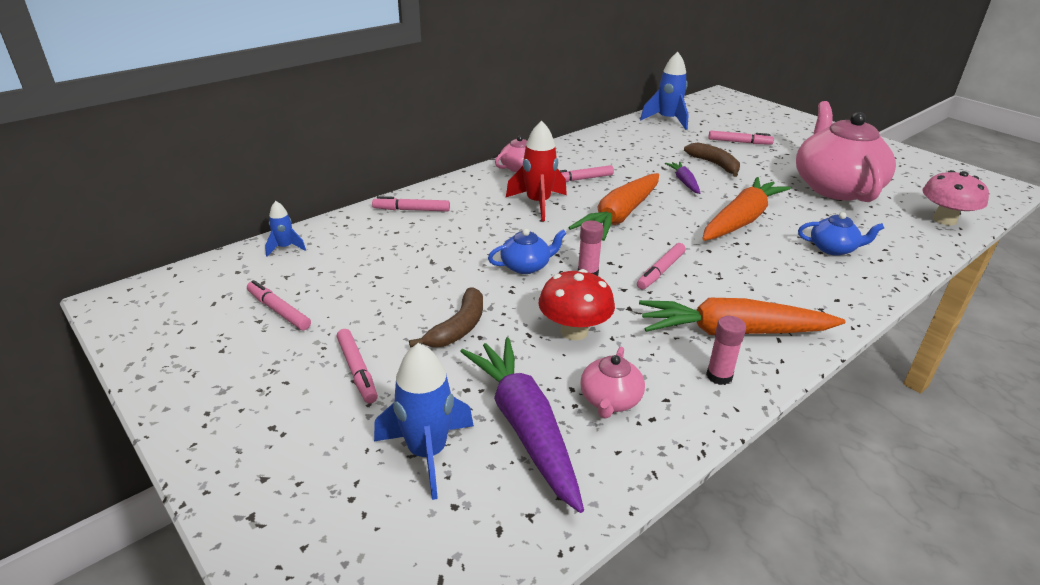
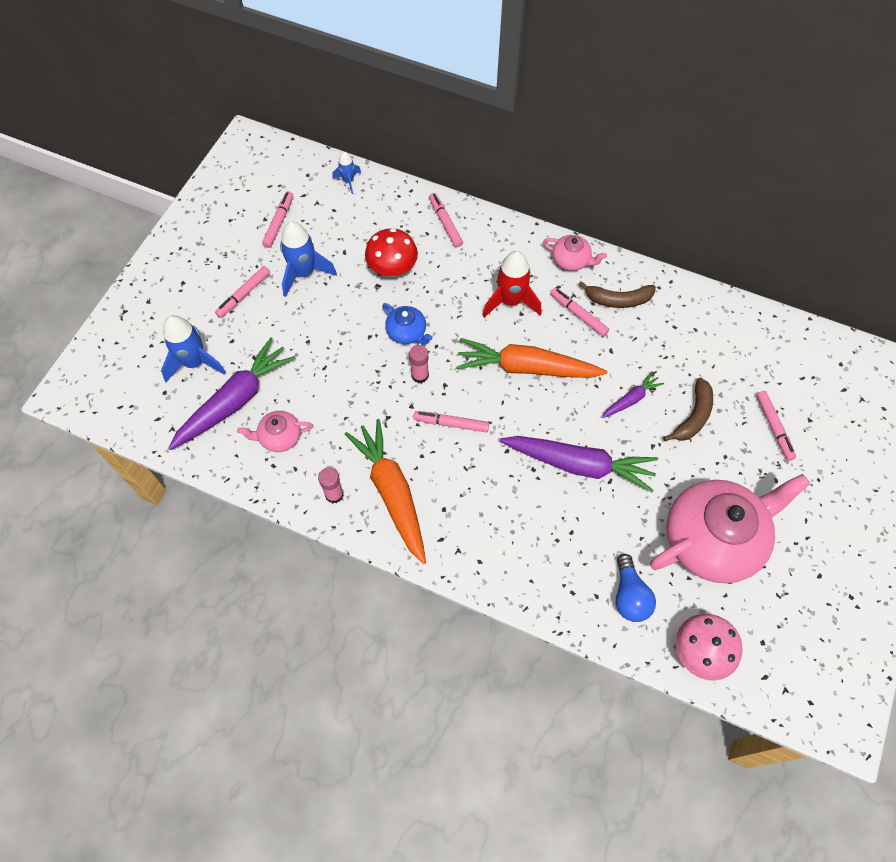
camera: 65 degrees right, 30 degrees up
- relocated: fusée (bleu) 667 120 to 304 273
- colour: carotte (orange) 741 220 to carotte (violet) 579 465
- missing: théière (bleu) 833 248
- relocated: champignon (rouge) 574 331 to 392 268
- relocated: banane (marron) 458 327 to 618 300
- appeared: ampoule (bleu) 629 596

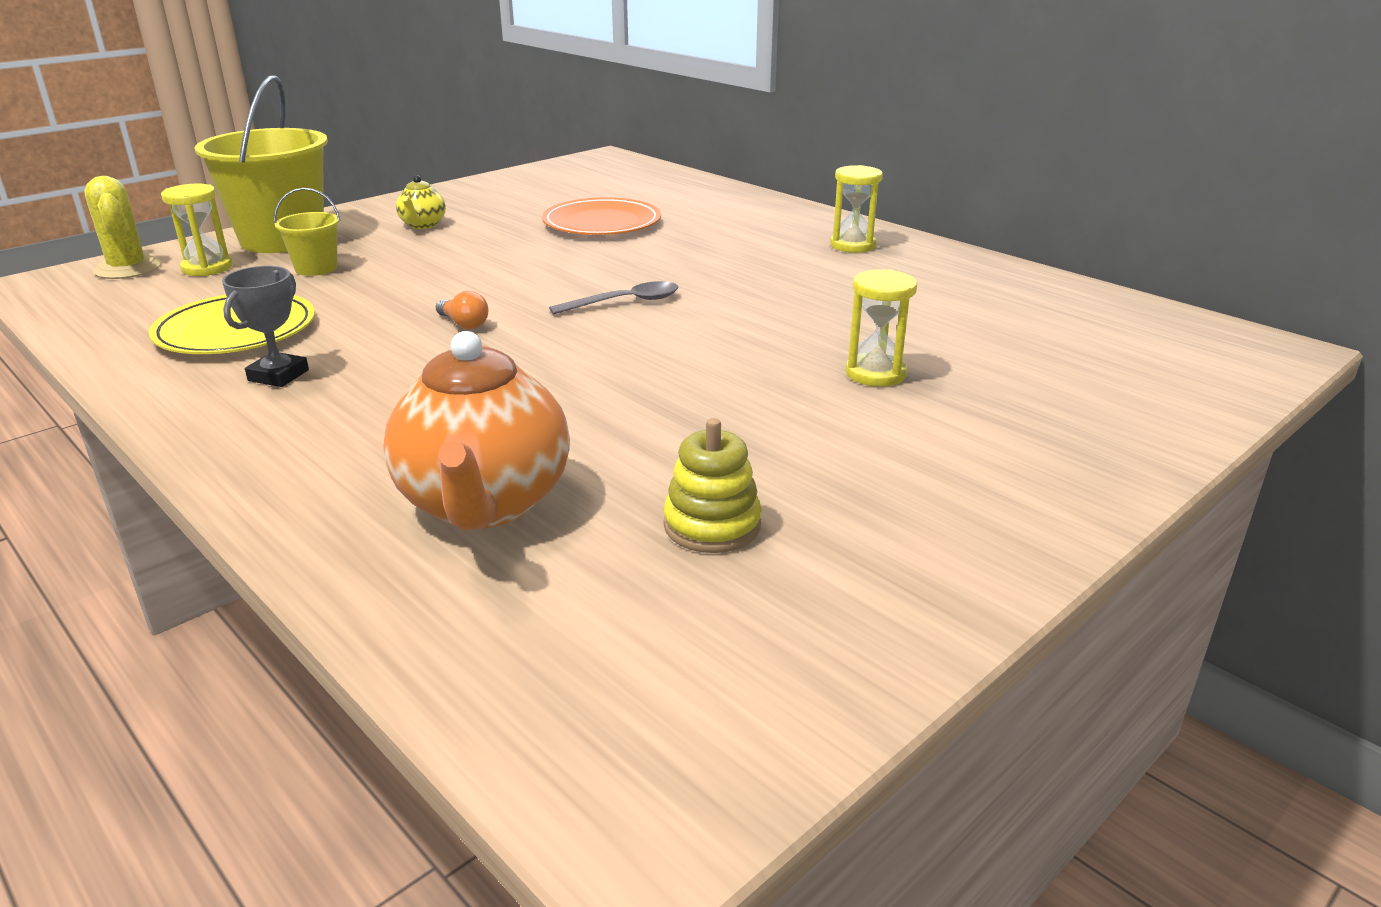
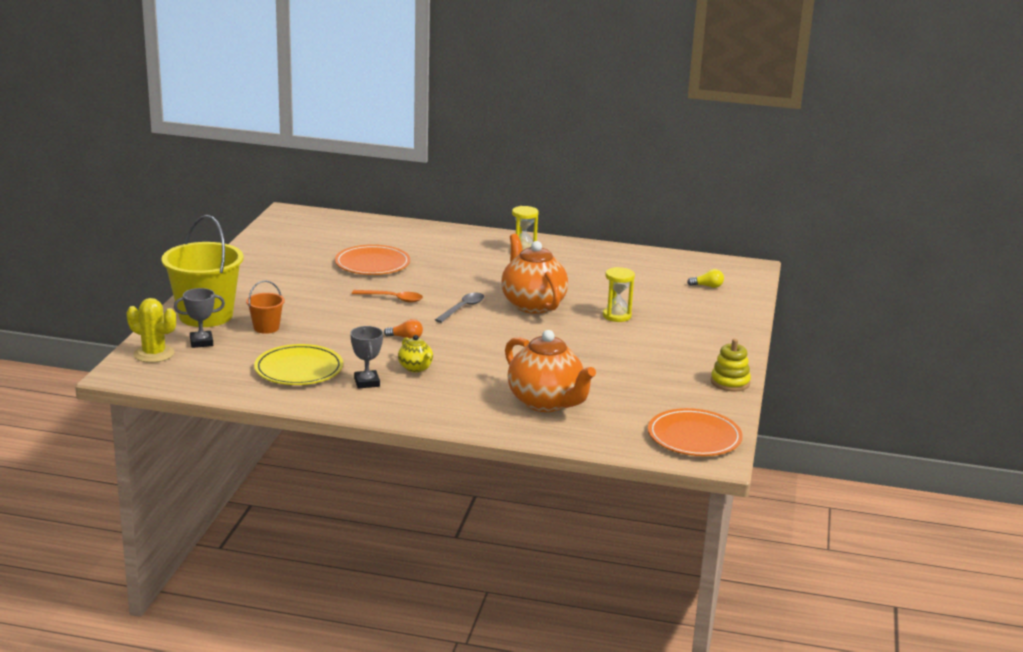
camera: 35 degrees left, 5 degrees down
- relocated: théière (jaune) 422 225 to 416 368
- exchanged: sablier (jaune) 207 268 to trophée (gris) 201 342
- colour: seau (jaune) 316 268 to seau (orange) 266 328
- relocated: jouet à empiler (jaune) 712 525 to 730 382
- appeared: théière (orange) 532 304
- appeared: ampoule (jaune) 707 286
- appeared: cuillère (orange) 392 299
- appeared: assiette (orange) 694 437

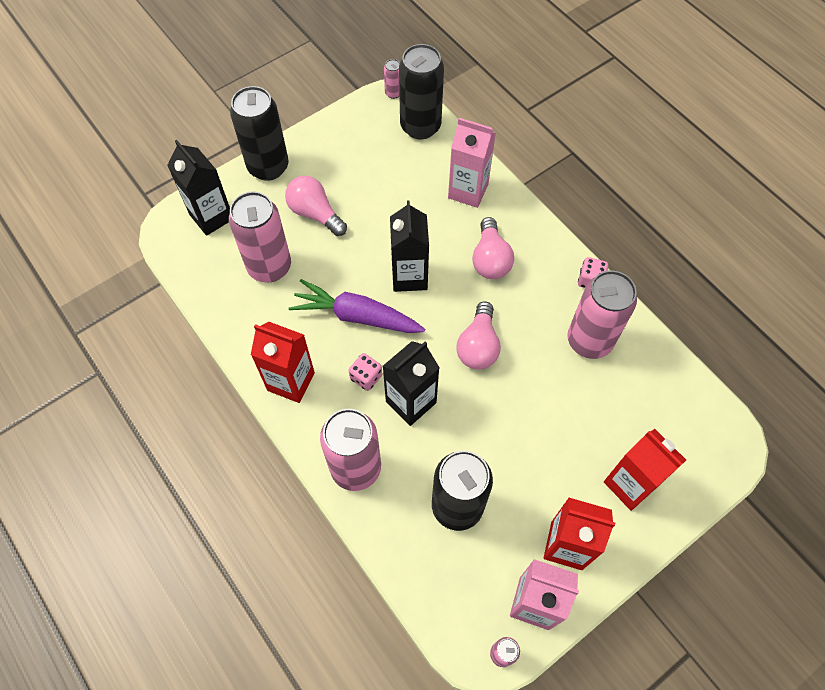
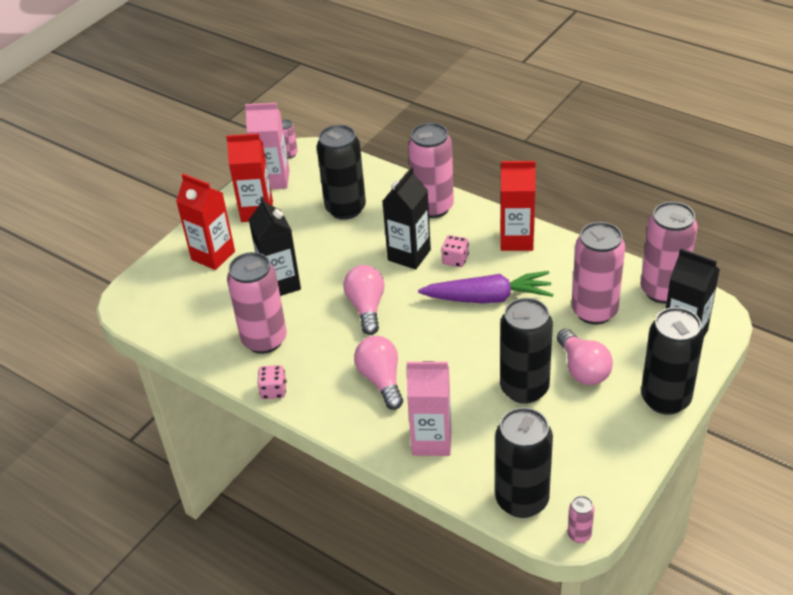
camera: 165 degrees right, 20 degrees down
- spun: ampoule (rose) 315 213 = 582 369 45 degrees clockwise
- relocated: brique de lait (noir) 409 276 to 280 284
- appeared: canette (rose) 663 291
- appeared: canette (noir) 524 388

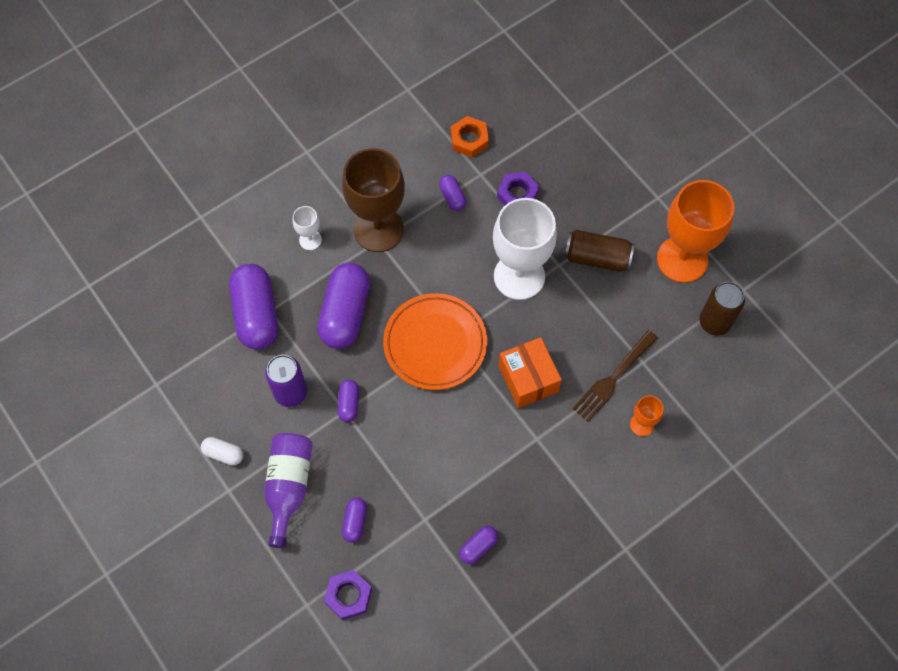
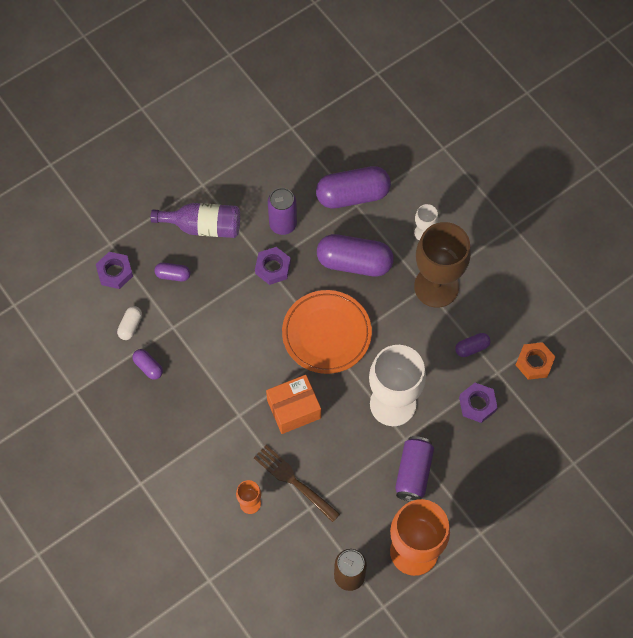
camera: 90 degrees right, 0 degrees up
- colour: canette (marron) 597 258 to canette (violet) 413 473
- exchanged: gélule (violet) 349 404 to écrou (violet) 273 268
- relocated: gélule (blanc) 223 454 to 130 326

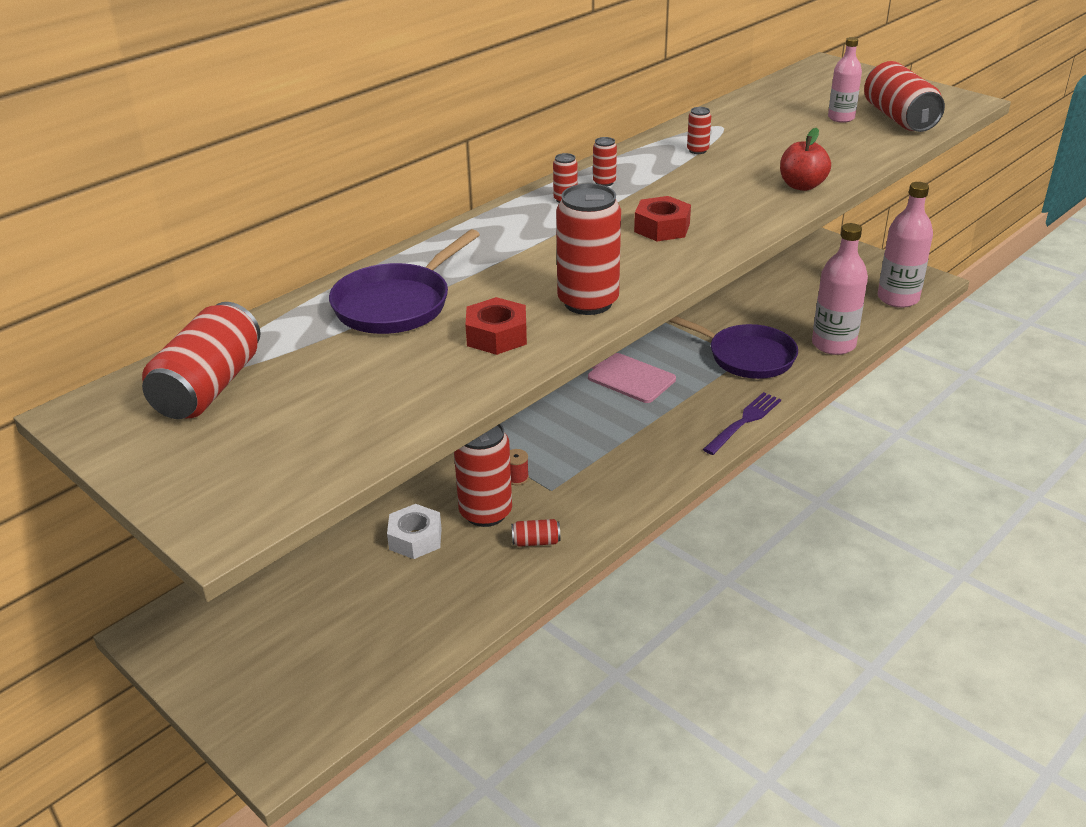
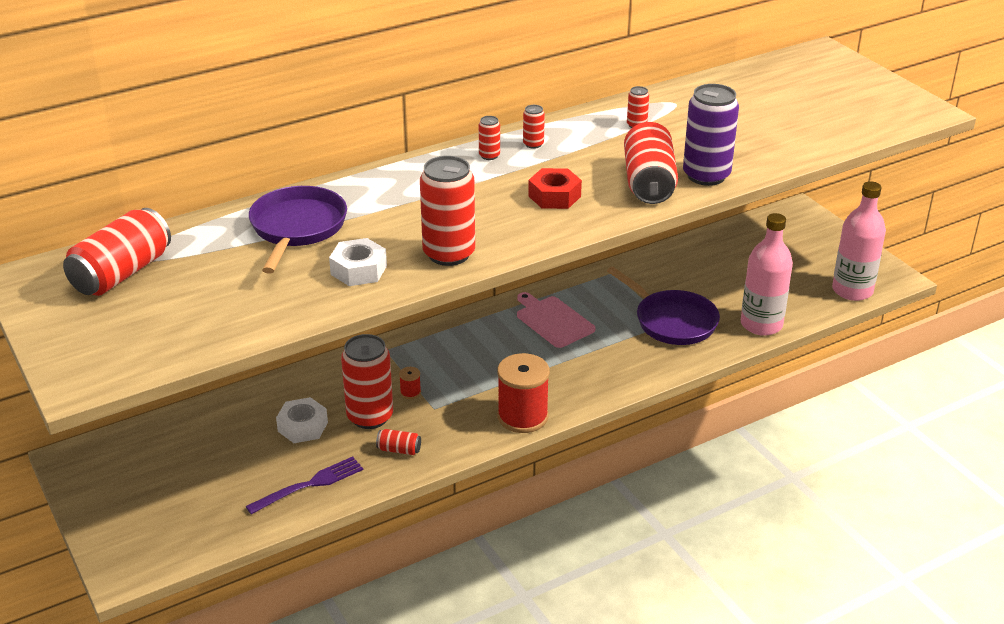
camera: 15 degrees right, 0 degrees up
- missing: bouteille (rose) 841 118
- relocated: canette (rouge) 899 118 to 649 183
- exchanged: pomme (rouge) 802 186 to canette (violet) 706 175
- spun: poêle (violet) 397 304 = 297 228 135 degrees clockwise
- colour: écrou (rouge) 496 336 to écrou (blanc) 358 270
- relocated: fourchette (violet) 744 422 to 309 485
- appeared: bobine (rouge) 522 417

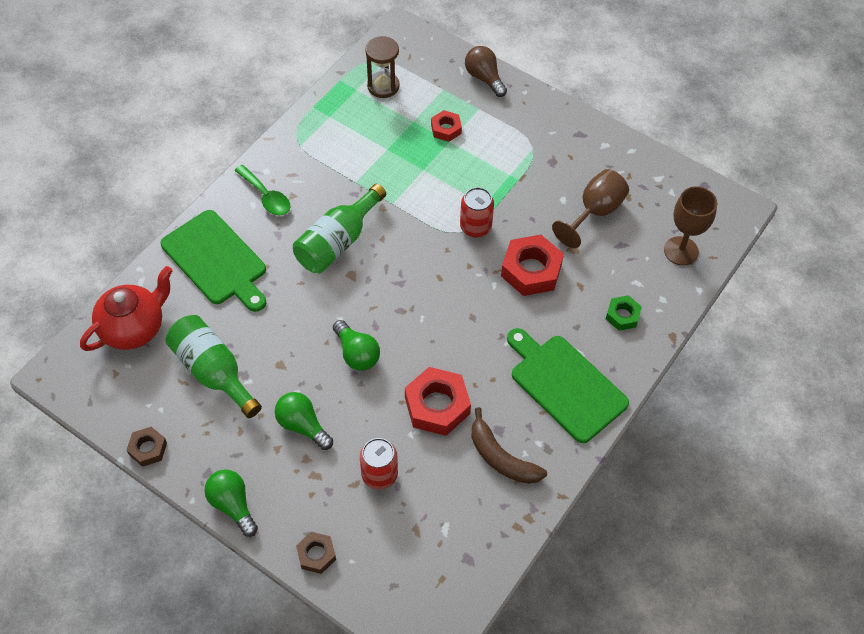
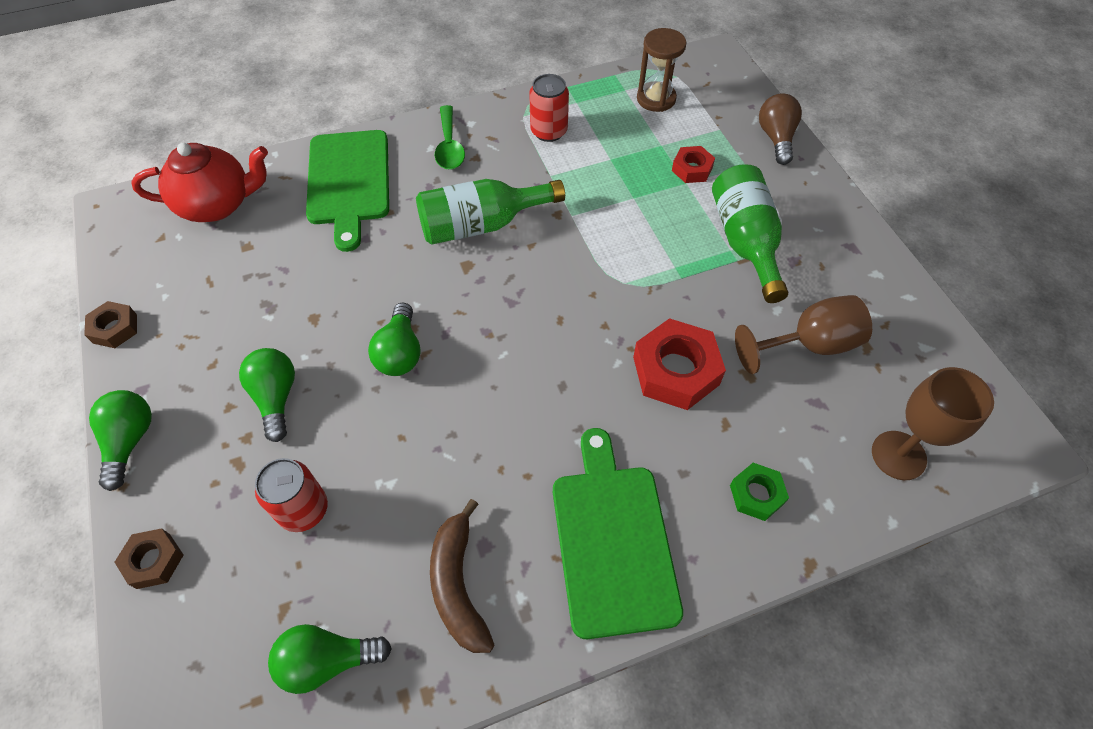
camera: 35 degrees right, 0 degrees up
- relocated: canette (rouge) 475 227 to 549 131
- relocated: bouteille (vert) 213 372 to 745 242
- missing: écrou (rouge) 437 406
- appeared: ampoule (vert) 327 661

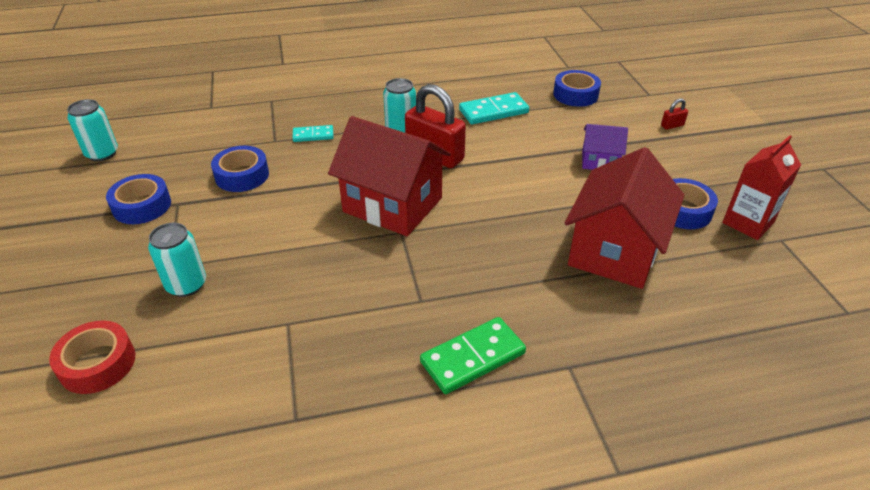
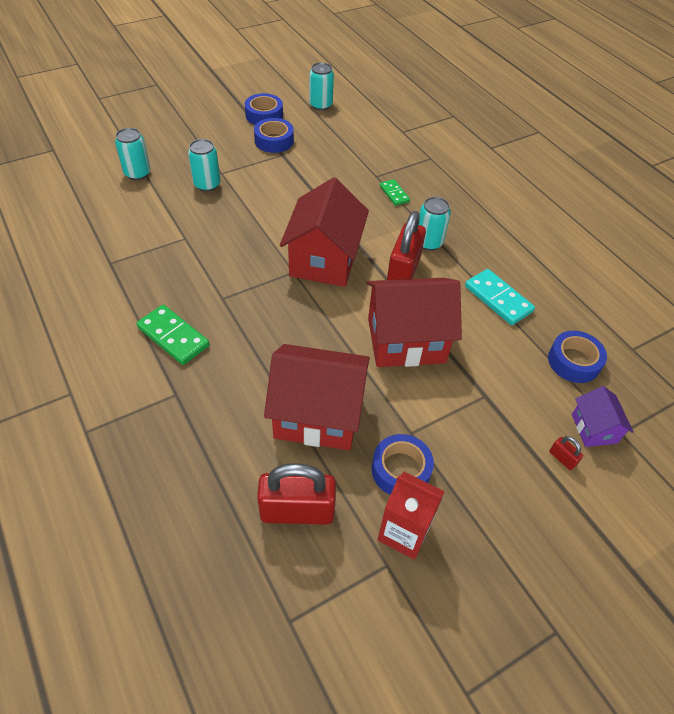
camera: 70 degrees right, 10 degrees up
- relocated: maison (violet) 599 161 to 594 428
- colour: domino (turquoise) 313 135 to domino (vert) 394 194
- relocated: ruban adhésif (bleu) 242 175 to 264 115
- exchanged: ruban adhésif (rouge) 97 363 to canette (turquoise) 137 173
- appeared: maison (rouge) 406 340
- appeared: cadenas (rouge) 297 511

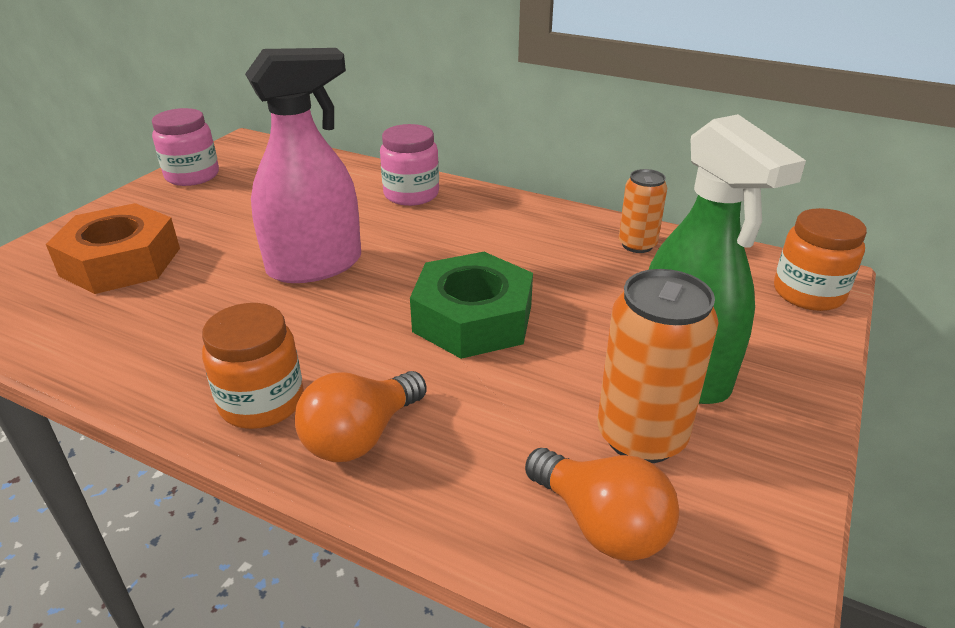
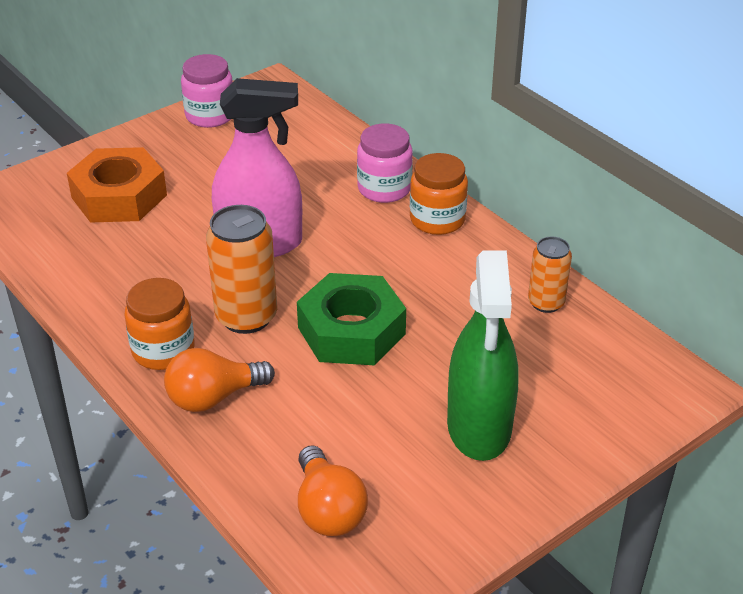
camera: 25 degrees right, 5 degrees up
- relocated: bocal (orange) 808 293 to 437 220
- relocated: canette (orange) 641 436 to 246 317

